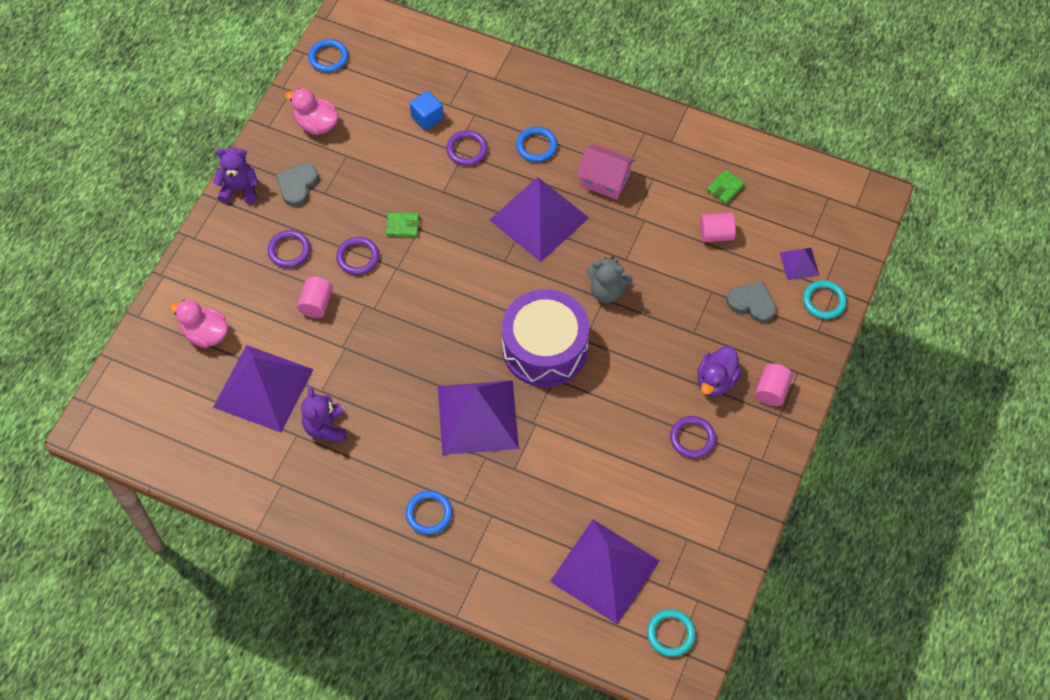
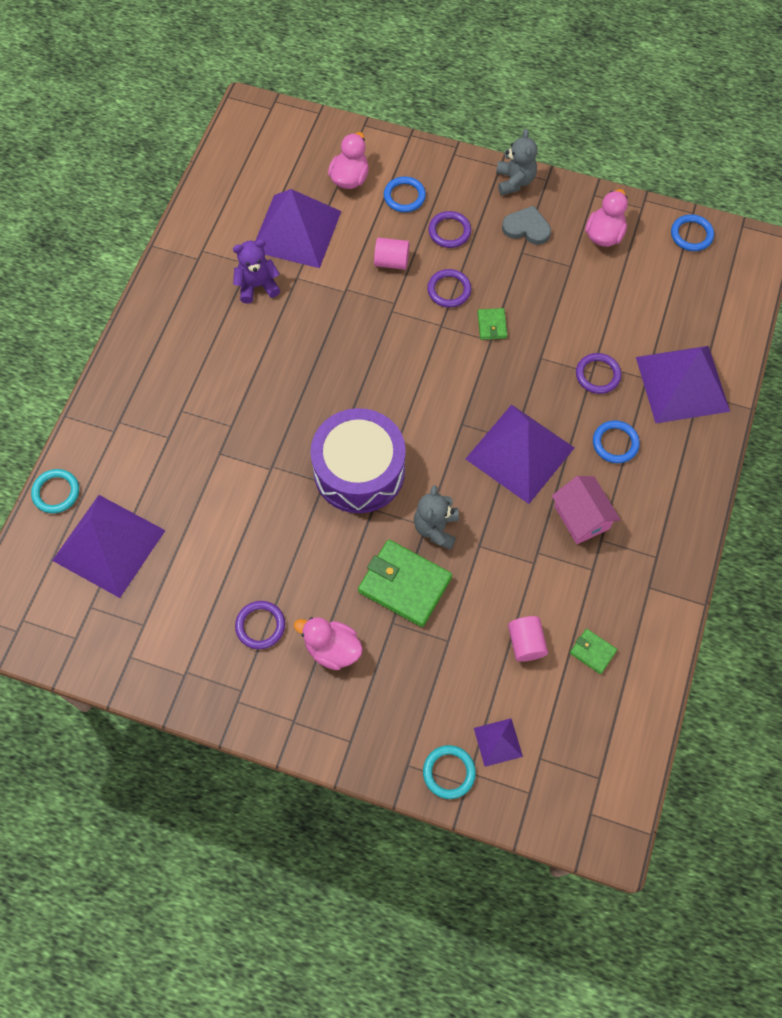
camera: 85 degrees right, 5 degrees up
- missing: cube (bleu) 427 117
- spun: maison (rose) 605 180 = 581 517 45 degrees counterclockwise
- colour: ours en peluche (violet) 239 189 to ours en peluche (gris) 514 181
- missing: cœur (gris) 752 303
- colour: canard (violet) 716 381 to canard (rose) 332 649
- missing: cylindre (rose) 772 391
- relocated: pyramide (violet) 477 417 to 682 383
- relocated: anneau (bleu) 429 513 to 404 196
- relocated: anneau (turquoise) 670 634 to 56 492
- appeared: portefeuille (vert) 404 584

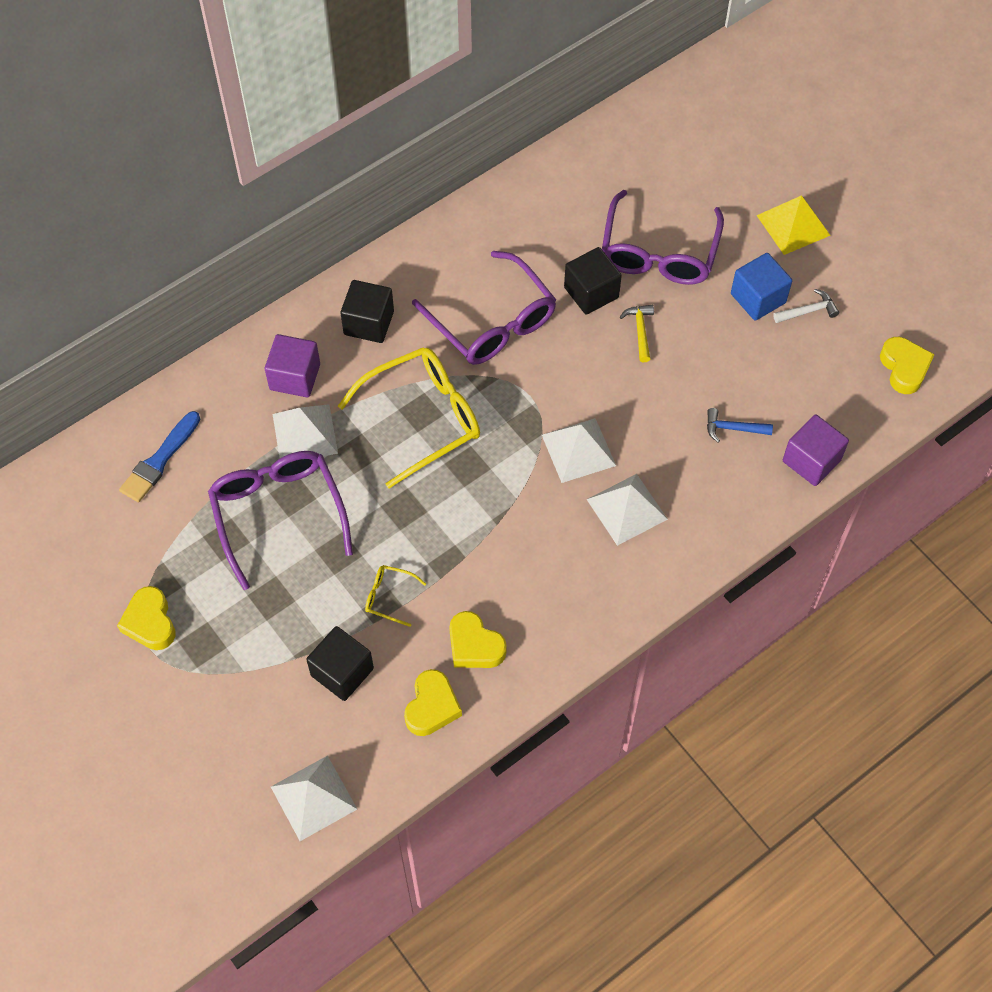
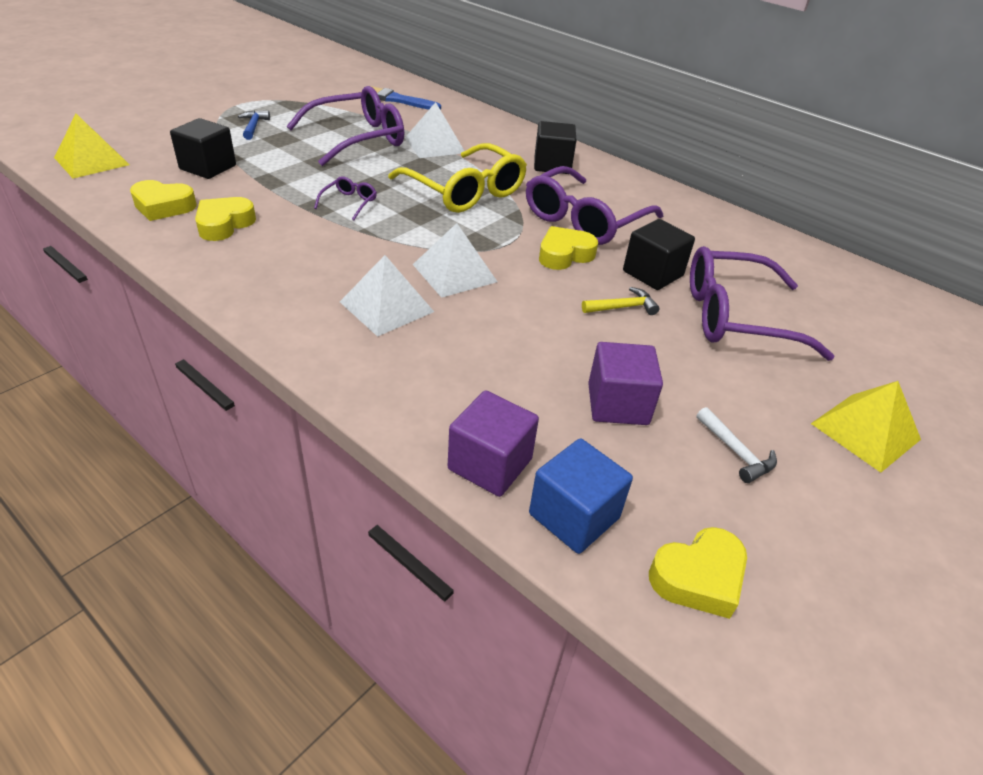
camera: 75 degrees right, 20 degrees down
- relocated: cube (bleu) 758 298 to 574 516
- relocated: cube (violet) 295 377 to 618 404
- relocated: marteau (bleu) 732 428 to 254 126
- missing: lunettes (jaune) 389 597
- relocated: cœur (jaune) 150 622 to 564 254
- colour: pyramide (blanc) 314 797 to pyramide (jaune) 92 161
- appeared: lunettes (violet) 349 203

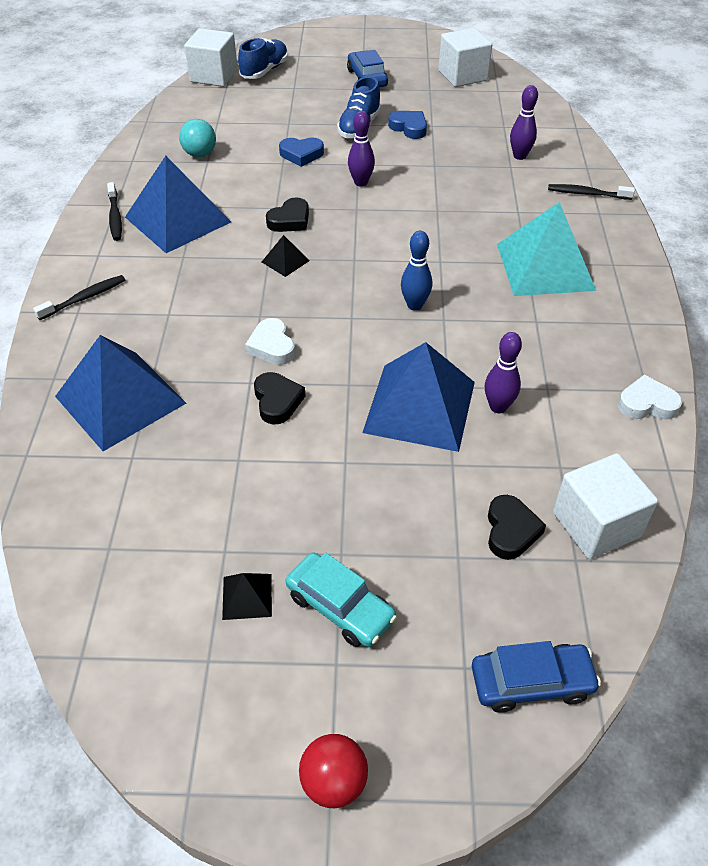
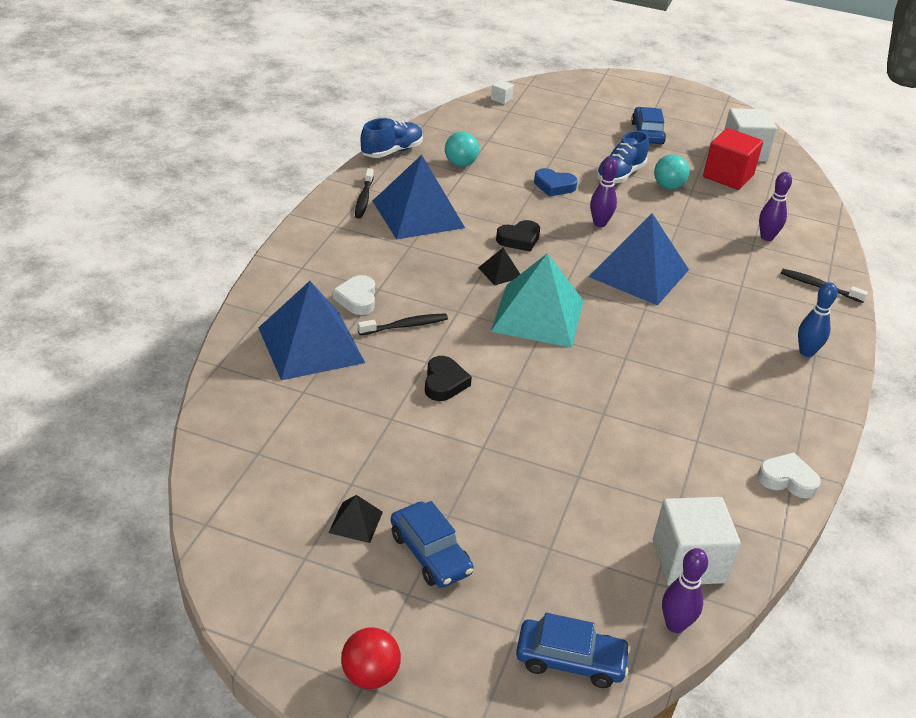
camera: 15 degrees right, 10 degrees down
- size: cube (blanc) 214 76 = 501 99 x0.44
- relocated: chaussure (bleu) 264 71 to 392 151
- exchanged: cœur (bleu) 409 128 to balle (turquoise) 668 186
- relocated: pyramide (turquoise) 545 267 to 537 315
- relocated: quille (bleu) 415 305 to 806 352
- relocated: brosse à dents (noir) 84 298 to 405 326
- relocated: cœur (blanc) 272 346 to 357 299
- relocated: quille (violet) 498 407 to 675 625
- relocated: pyramide (bleu) 420 407 to 639 273
- missing: cœur (noir) 511 531
- colour: voiture (turquoise) 340 607 to voiture (bleu) 430 554
- appeared: cube (rouge) 728 176

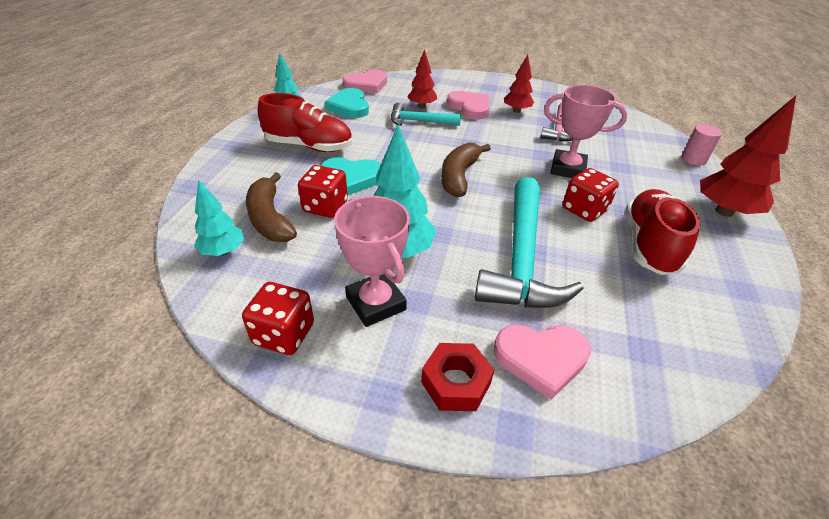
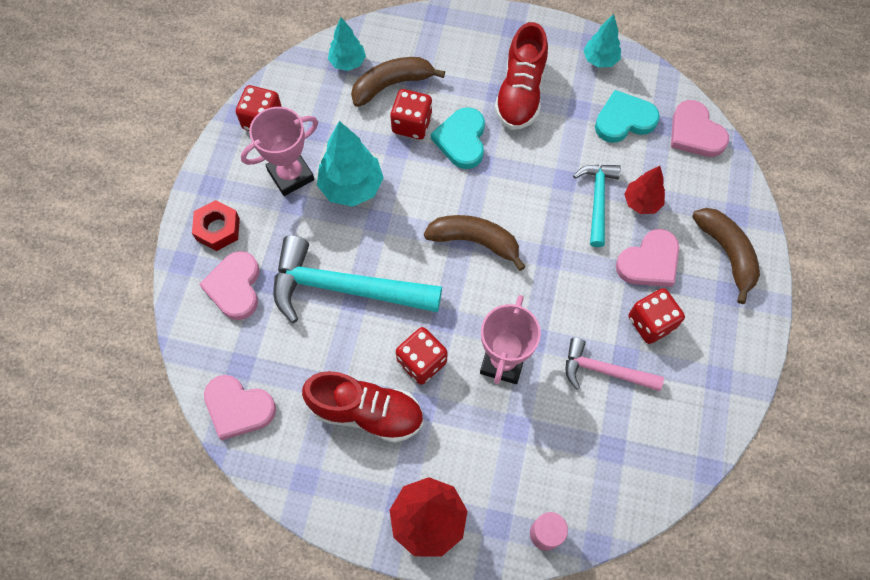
camera: 90 degrees right, 25 degrees up
- exchanged: arbre (rouge) 516 111 to dé (rouge) 651 323
- appeared: banane (marron) 727 253
- appeared: cœur (rose) 238 408

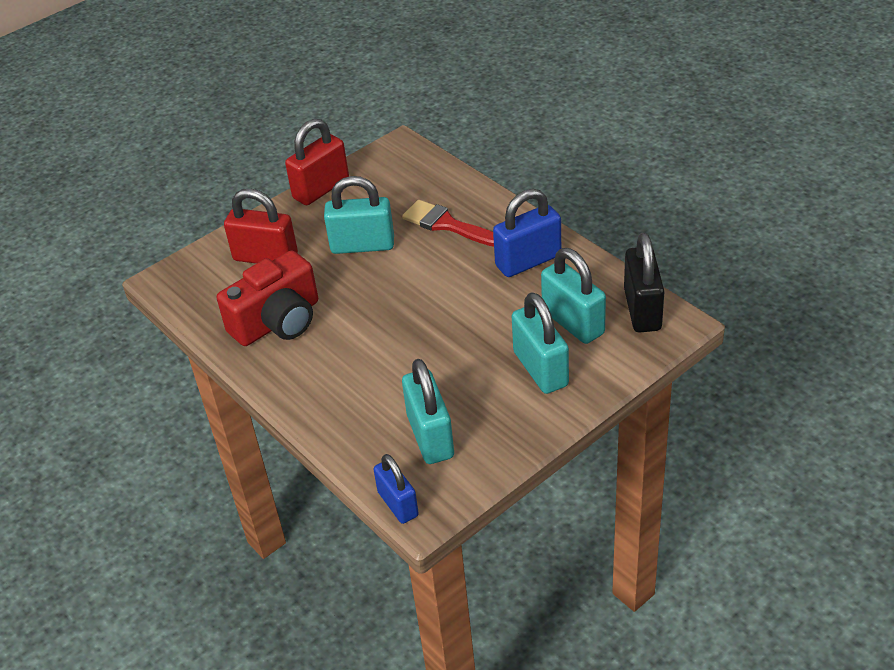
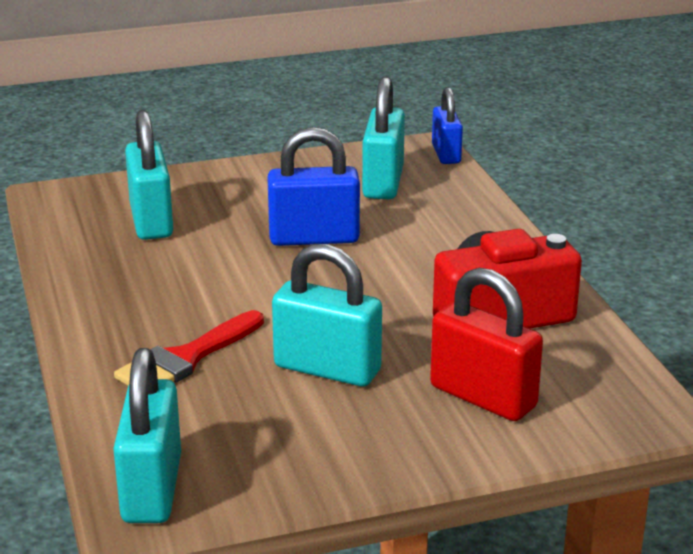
camera: 160 degrees left, 15 degrees down
- missing: cadenas (rouge) 321 189
- relocated: cadenas (bleu) 528 261 to 314 238
- spun: pinceau (rouge) 447 224 = 186 358 75 degrees clockwise
- missing: cadenas (noir) 642 310
- relocated: cadenas (turquoise) 540 369 to 152 489

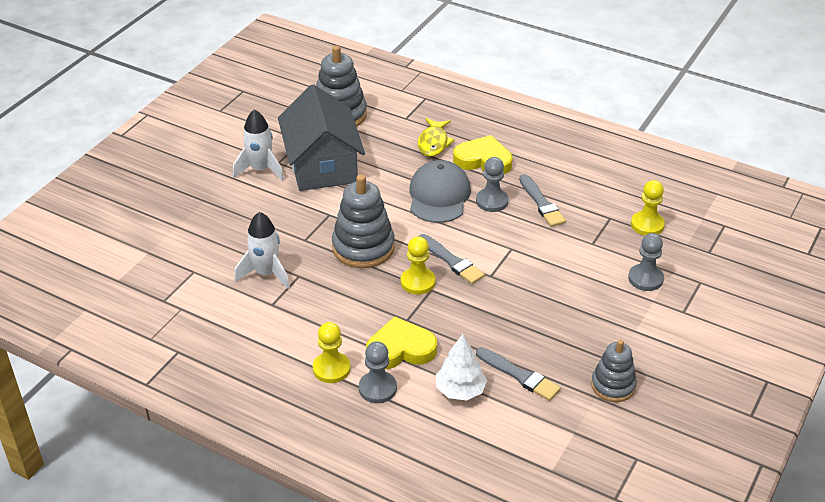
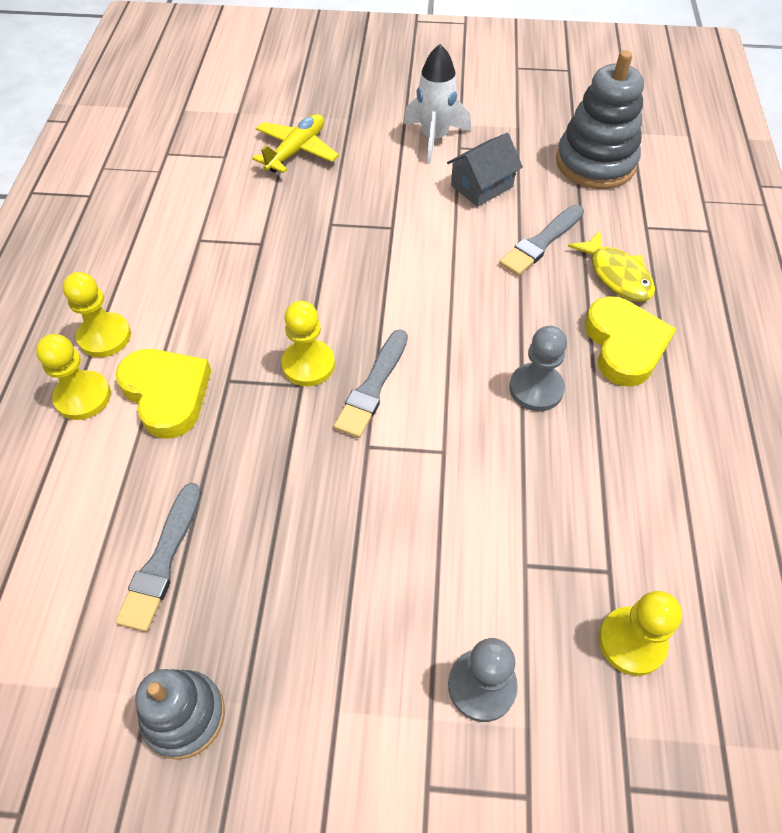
camera: 65 degrees right, 15 degrees up
- size: maison (gris) 322 165 = 482 186 x0.49
- spun: poisson (jaune) 433 143 = 616 275 105 degrees counterclockwise
- missing: casquette (gris) 439 196
- relocated: pinceau (gris) 541 203 to 541 242
- missing: jouet à empiler (gris) 363 247
- missing: fusée (blanc) 266 274
- missing: arbre (blanc) 460 390
- colour: pion (gris) 377 388 to pion (jaune) 83 397
- appeared: avion (jaune) 296 151

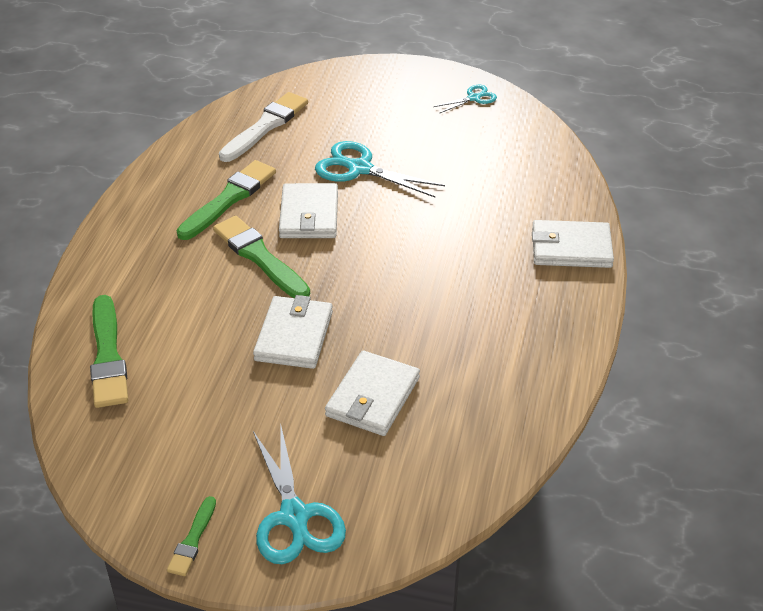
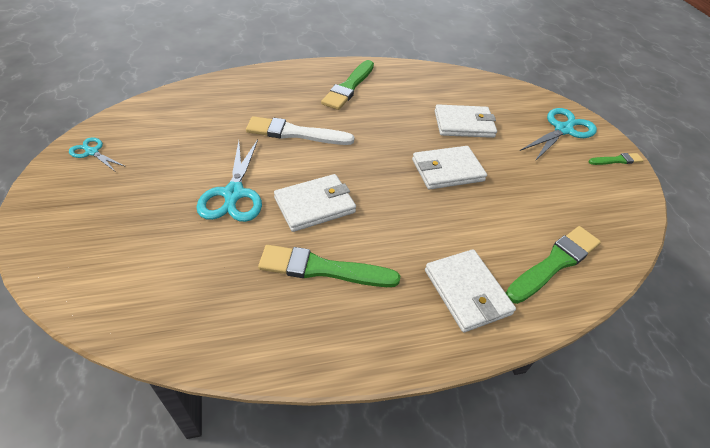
camera: 120 degrees left, 5 degrees up
- relocated: pinceau (blanc) 265 127 to 296 133
- relocated: pinceau (vert) 260 257 to 349 87
- relocated: portefeuille (blanc) 571 248 to 467 292

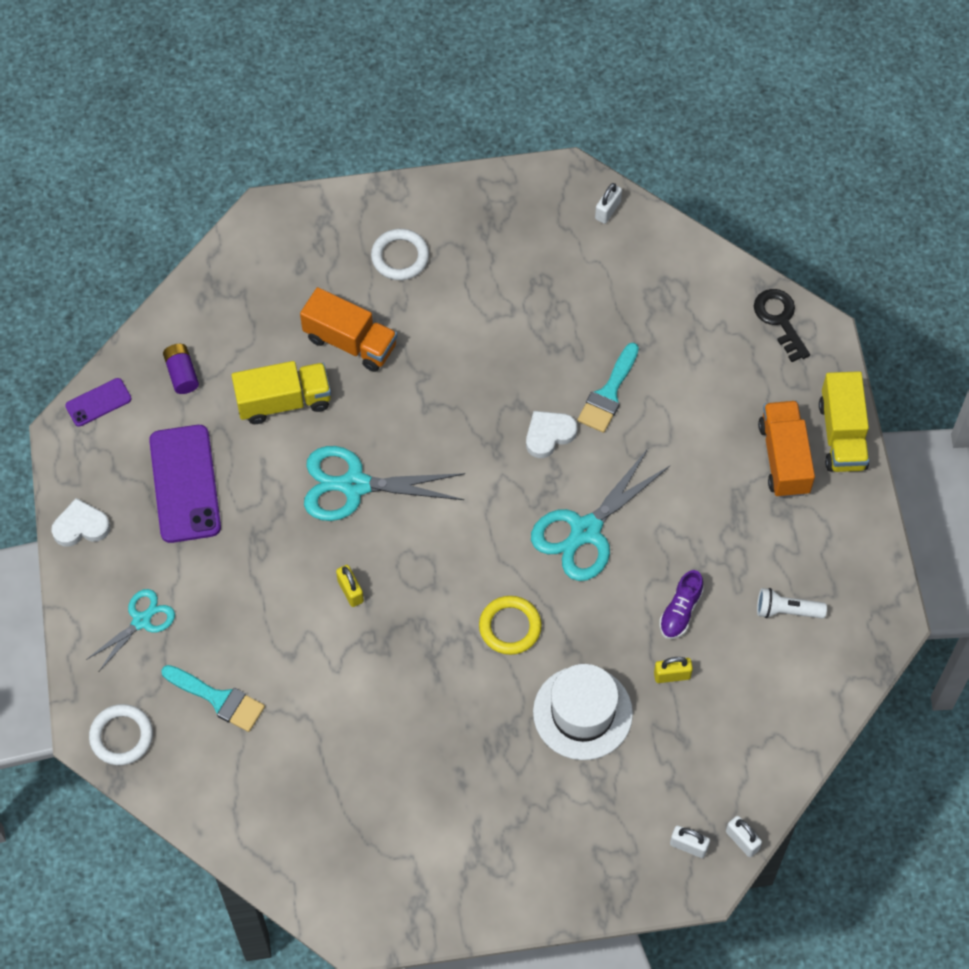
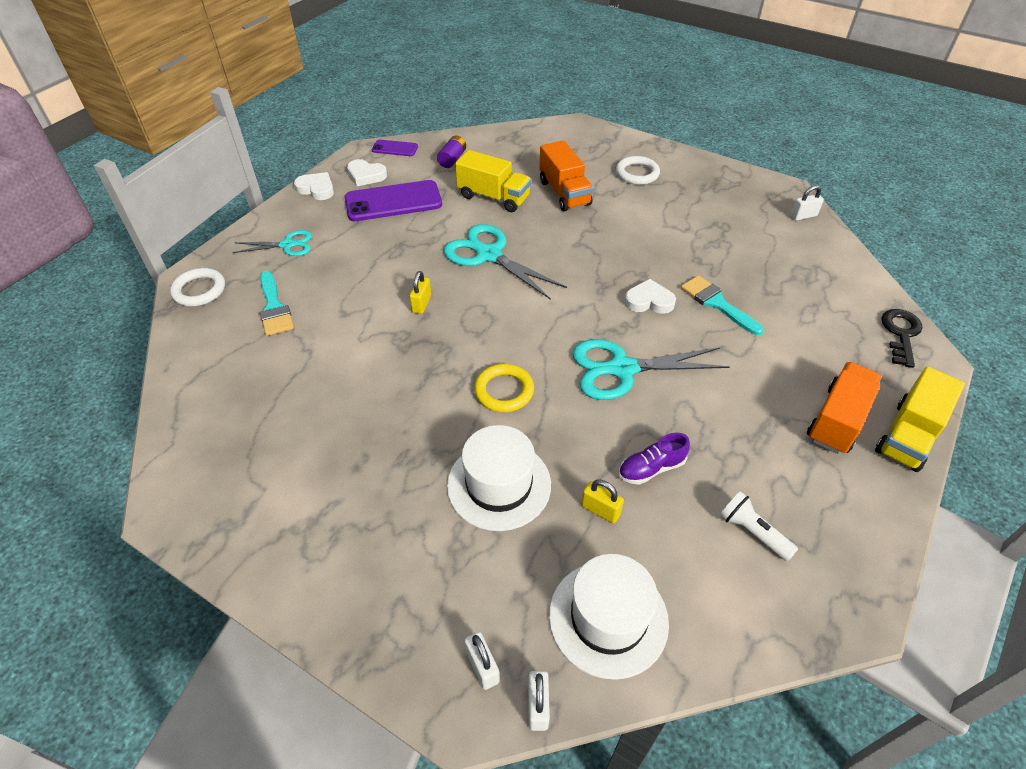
camera: 40 degrees right, 15 degrees down
- spun: pinceau (turquoise) 608 394 = 716 303 75 degrees clockwise
- spun: téléphone (violet) 185 484 = 393 202 45 degrees clockwise
- appeared: cœur (blanc) 366 175
- appeared: chapeau (blanc) 608 618

